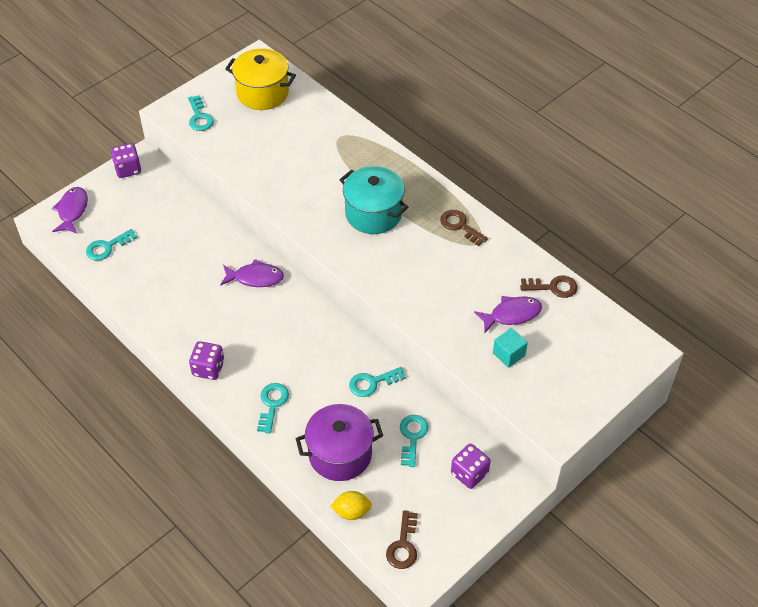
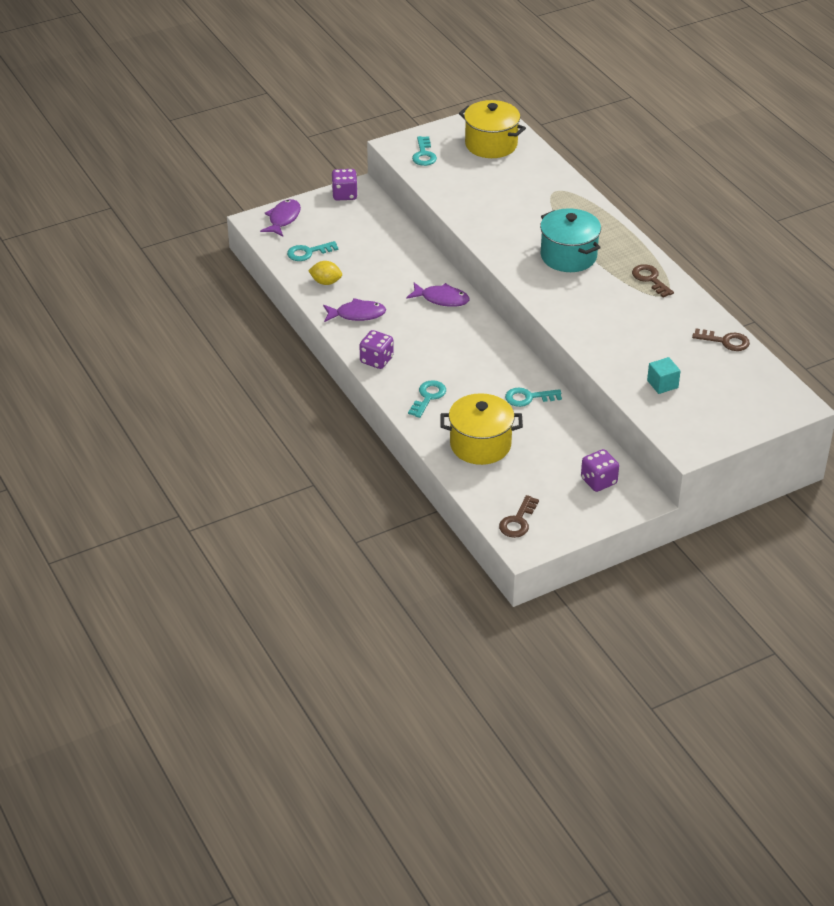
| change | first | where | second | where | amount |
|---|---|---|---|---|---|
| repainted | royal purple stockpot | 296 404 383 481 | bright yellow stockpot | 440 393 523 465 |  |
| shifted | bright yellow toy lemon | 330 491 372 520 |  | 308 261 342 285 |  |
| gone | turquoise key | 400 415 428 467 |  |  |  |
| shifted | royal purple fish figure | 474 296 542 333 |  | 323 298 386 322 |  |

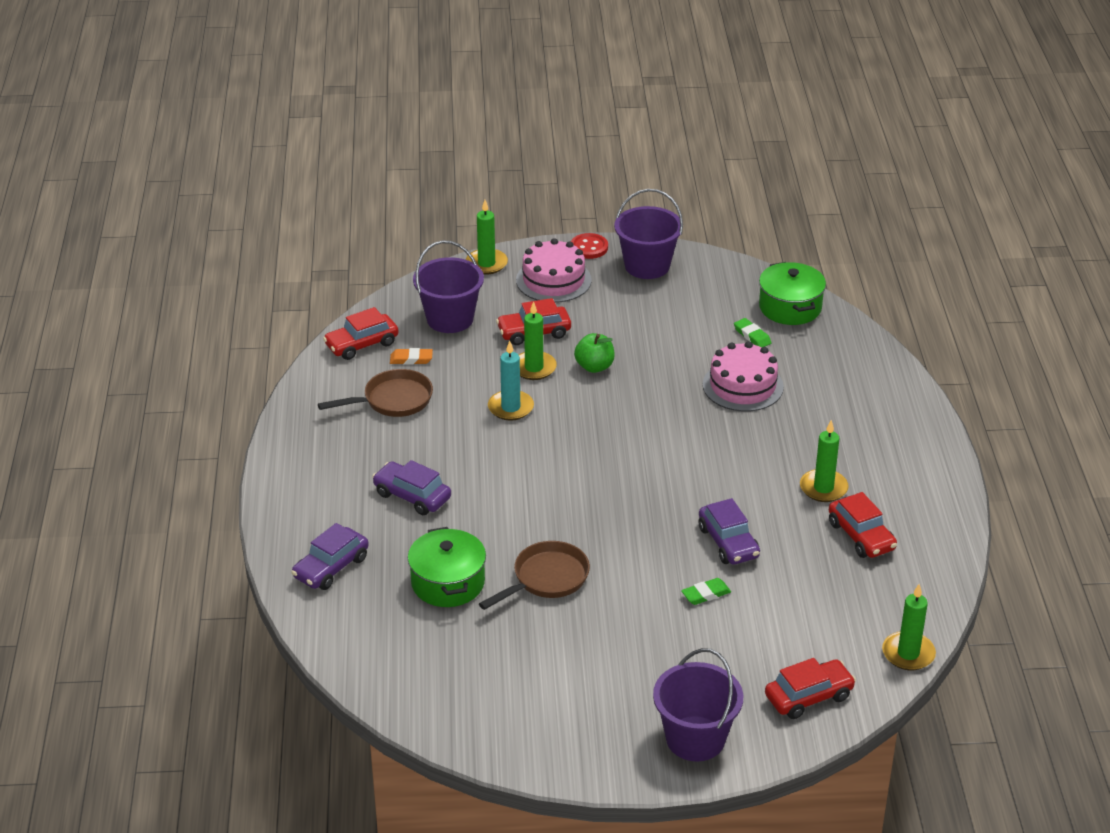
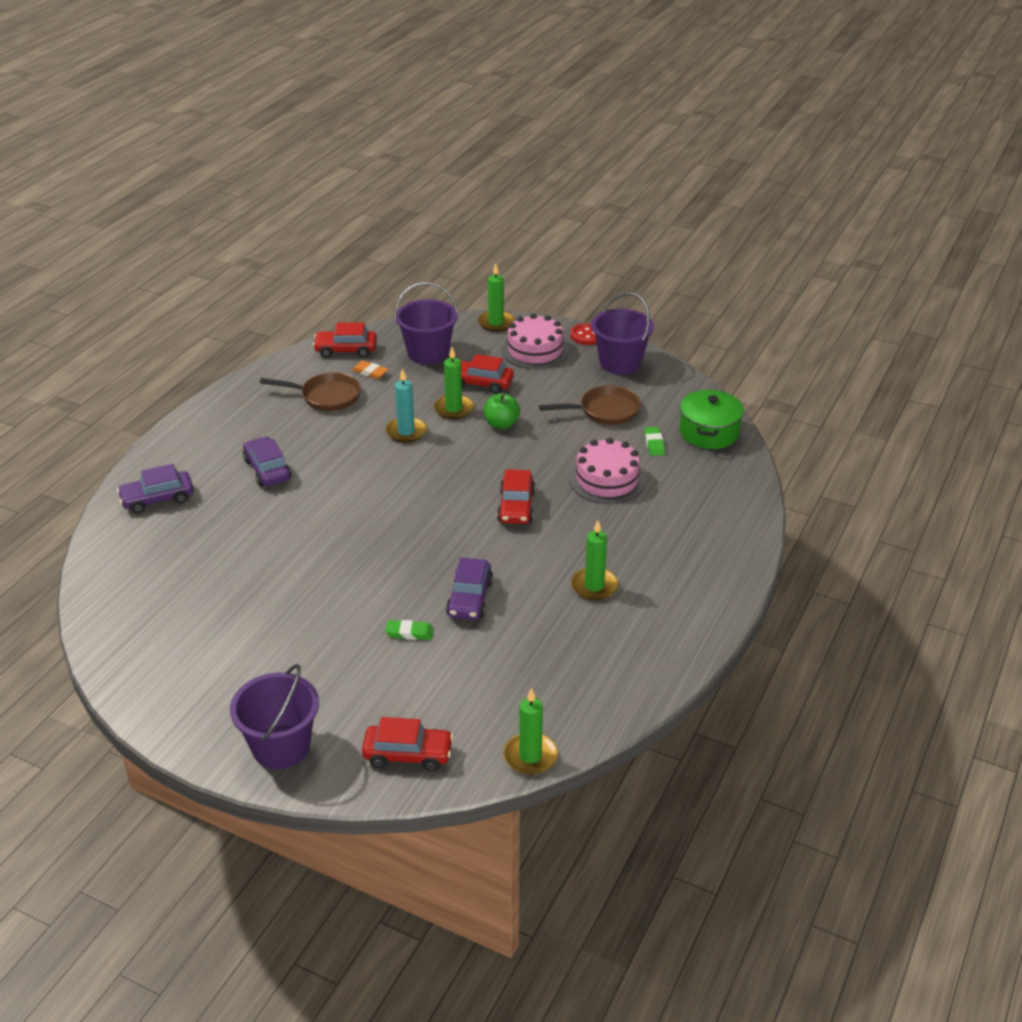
| change | first | where | second | where | amount |
|---|---|---|---|---|---|
| gone | leaf-green stockpot | 408 527 486 607 |  |  |  |
| shifted | brown frying pan | 479 541 590 610 |  | 539 385 641 425 |  |
| shifted | crimson automobile | 829 492 897 558 |  | 497 469 536 524 |  |

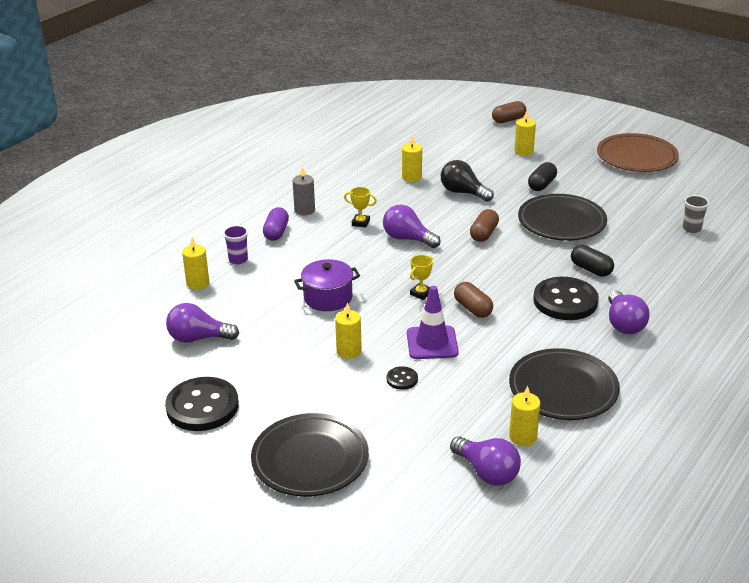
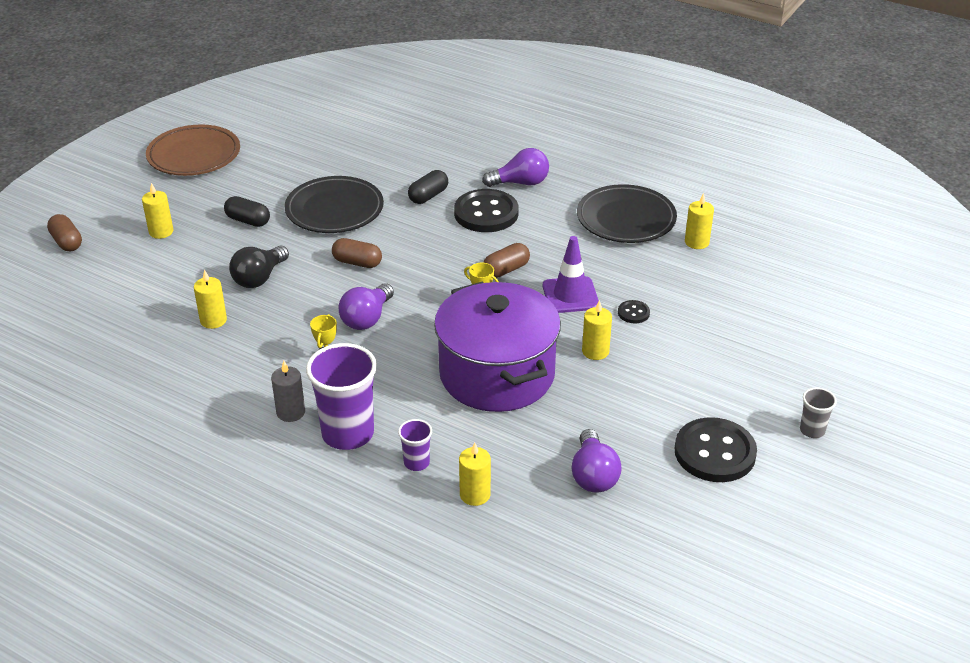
| change | first | where | second | where | amount |
|---|---|---|---|---|---|
| gone | black flat dish | 251 413 369 497 |  |  |  |
| swapped | royal purple capsule | 263 207 289 241 | royal purple cup | 306 343 377 450 |  |
| scaled | royal purple stockpot | 294 259 360 311 |  | 434 282 561 412 | x1.99 |
| gone | royal purple bulb | 450 436 521 486 |  |  |  |
| shifted | grey cup | 683 195 709 233 |  | 800 387 837 438 |  |

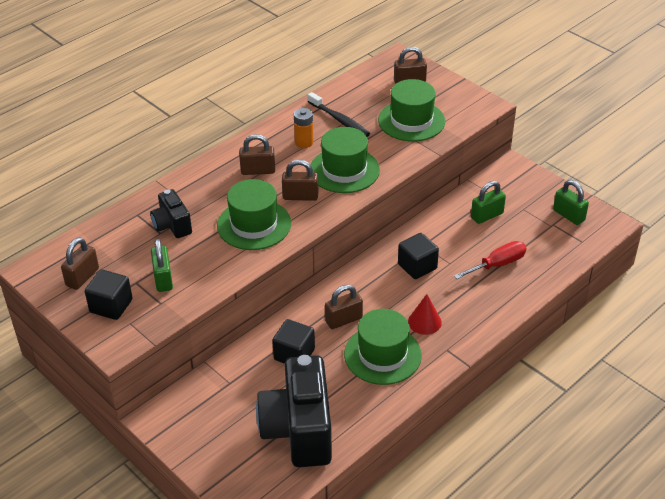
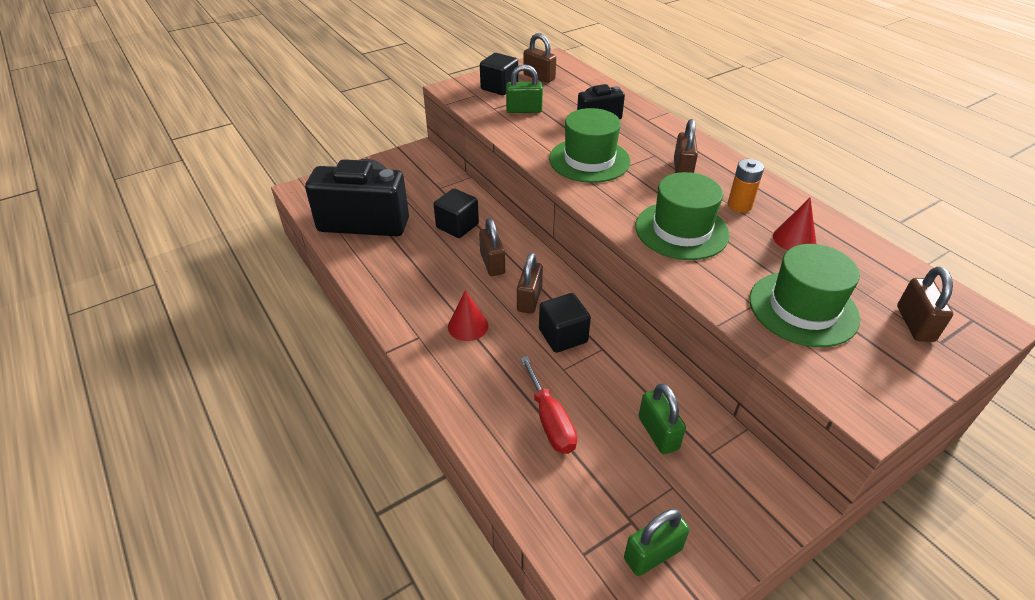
| change | first | where | second | where | amount |
|---|---|---|---|---|---|
| shifted | brown small lock | 282 160 318 201 |  | 517 253 543 314 |  |
| swapped | black dental brush | 308 92 370 137 | crimson solid cone | 773 198 817 250 |  |
| gone | leaf-green tall hat | 344 309 422 385 |  |  |  |

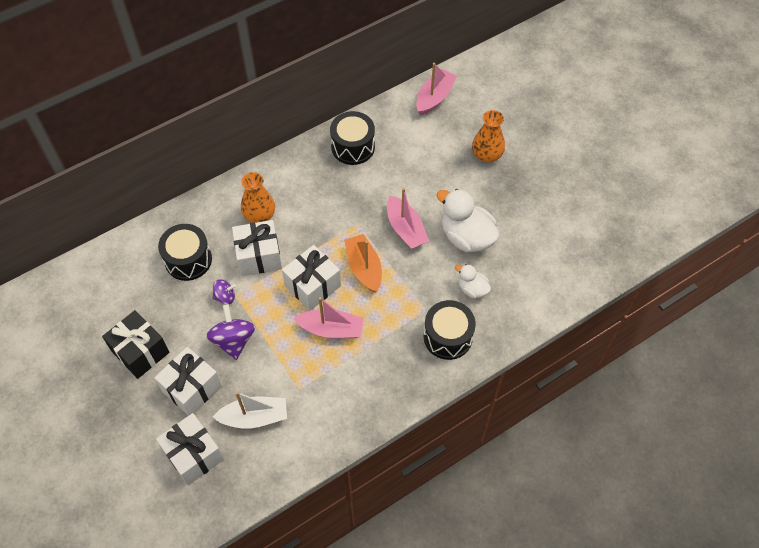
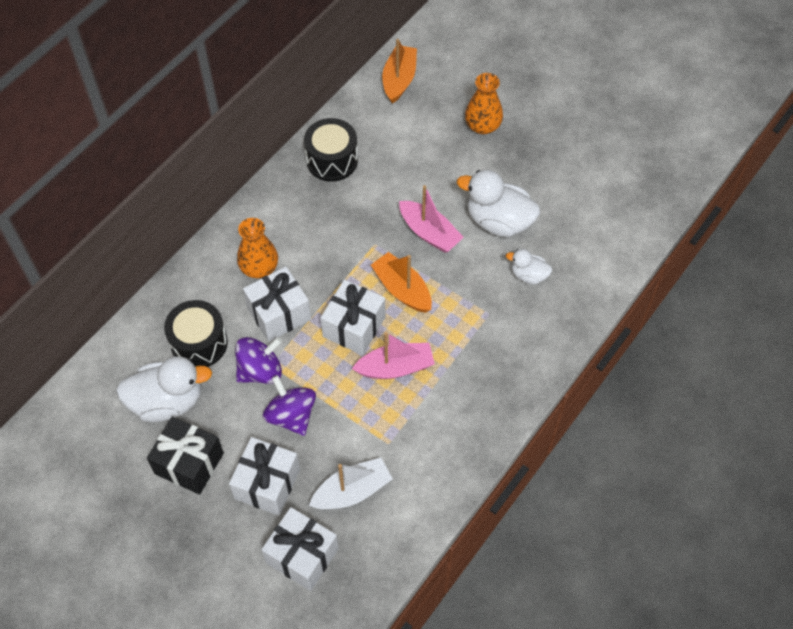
| change | first | where | second | where | amount |
|---|---|---|---|---|---|
| scaled | royal purple toy top | 212 279 236 304 |  | 235 337 282 384 | x1.73 |
| repainted | pink sailboat | 416 63 457 115 | orange sailboat | 382 39 417 104 |  |
| gone | black toy drum | 424 300 476 360 |  |  |  |
| new |  |  | snow-white duck | 116 356 212 422 |  |

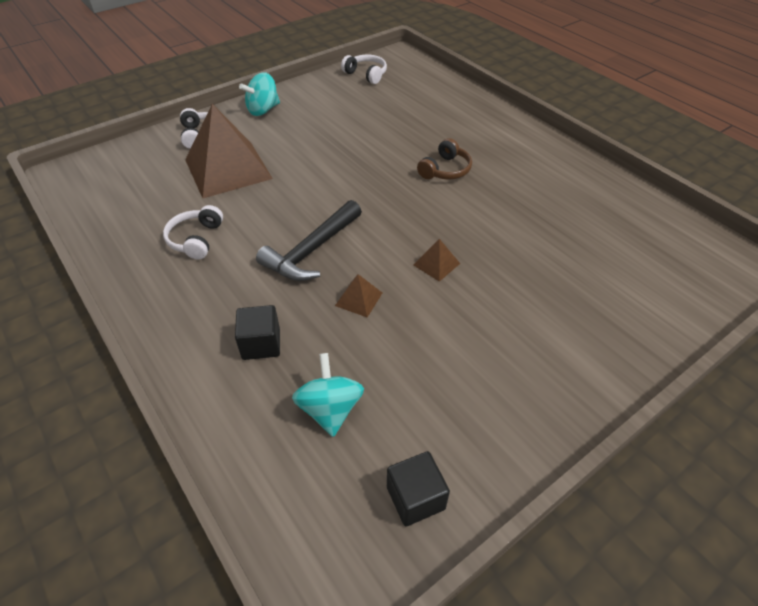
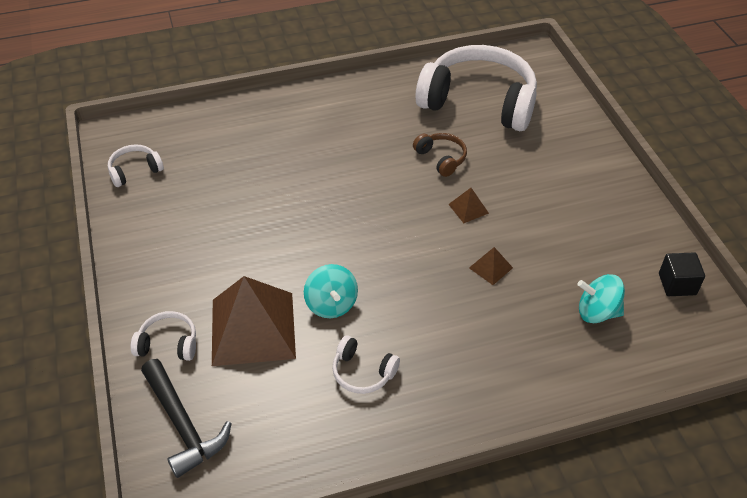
| change | first | where | second | where | amount |
|---|---|---|---|---|---|
| gone | black block | 235 305 280 360 |  |  |  |
| shifted | turquoise toy top | 239 72 280 116 |  | 304 264 358 318 |  |
| shifted | black claw hammer | 256 200 362 281 |  | 141 359 232 478 |  |
| shifted | brown over-ear headphones | 417 138 472 179 |  | 413 133 467 177 |  |
| new |  |  | snow-white over-ear headphones | 416 45 537 131 |  |

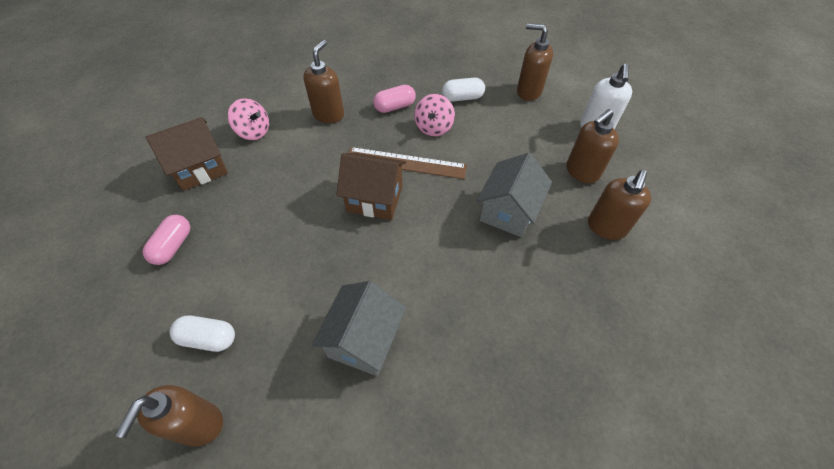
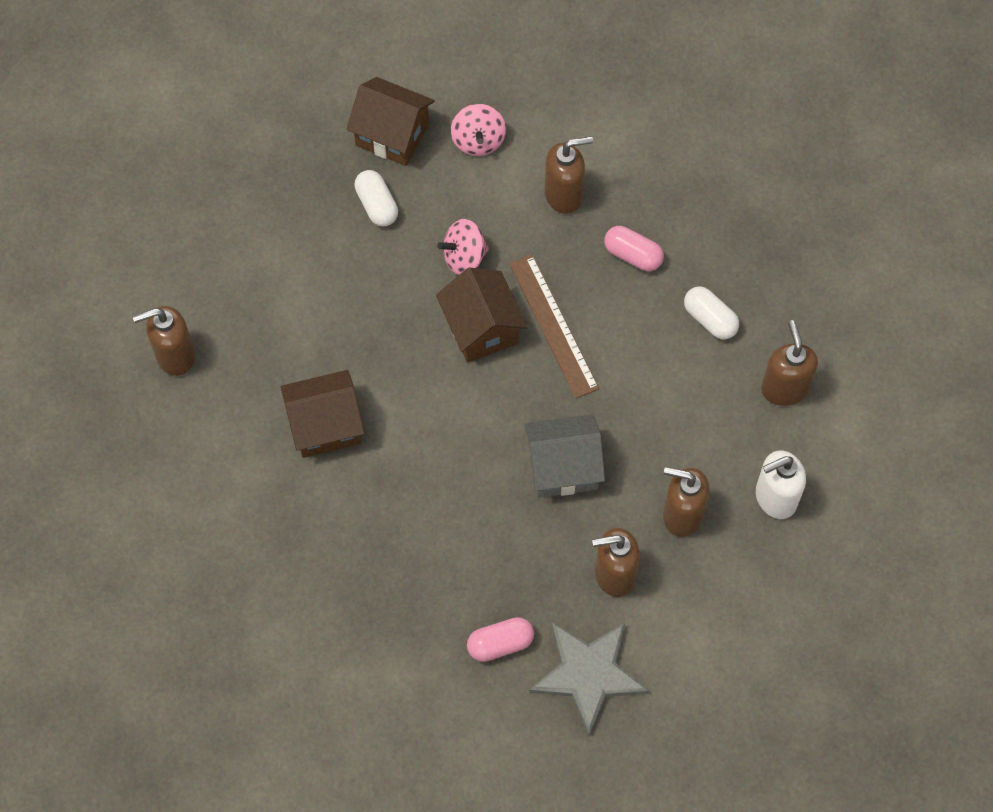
| change | first | where | second | where | amount |
|---|---|---|---|---|---|
| shifted | pink capsule | 143 215 190 265 |  | 467 617 534 662 |  |
| shifted | snow-white capsule | 170 316 235 352 |  | 354 170 398 227 |  |
| repainted | grey cottage | 312 281 406 376 | brown cottage | 281 370 365 458 |  |
| shifted | pink toy top | 414 94 455 136 |  | 438 219 489 275 |  |
| new |  |  | grey star shape | 529 622 649 735 |  |

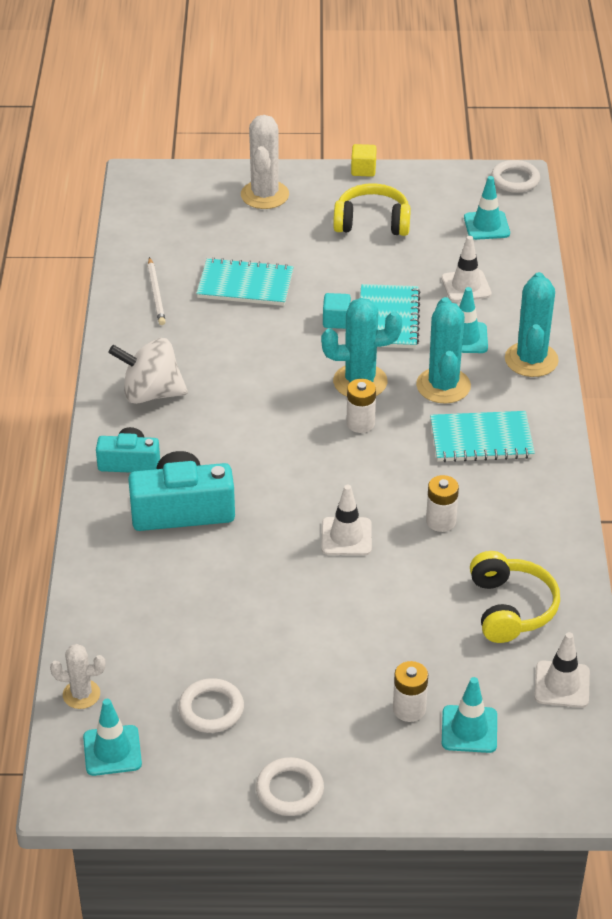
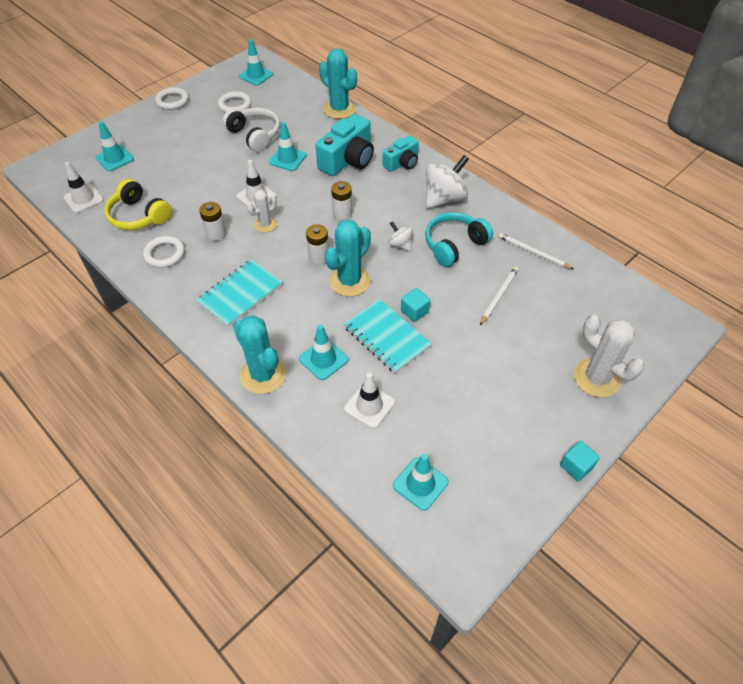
| change | first | where | second | where | amount |
|---|---|---|---|---|---|
| shifted | snow-white cactus | 50 644 105 709 |  | 247 189 277 232 |  |
| swapped | turquoise exercise book | 196 257 293 306 | snow-white lead pencil | 480 267 519 325 |  |
| gone | bright yellow over-ear headphones | 333 183 411 236 |  |  |  |
| repainted | bright yellow block | 351 144 377 177 | turquoise block | 560 441 600 481 |  |
| shifted | snow-white battery | 393 661 428 722 |  | 331 181 352 220 |  |
| shifted | turquoise cactus | 416 297 471 404 |  | 319 49 357 119 |  |
| shifted | snow-white torus | 491 160 540 193 |  | 143 236 185 268 |  |
| new |  |  | snow-white over-ear headphones | 223 108 280 152 |  |
| new |  |  | turquoise traffic cone | 269 122 306 171 |  |
| new |  |  | snow-white toy top | 389 221 413 251 |  |
| new |  |  | turquoise over-ear headphones | 425 212 493 267 |  |

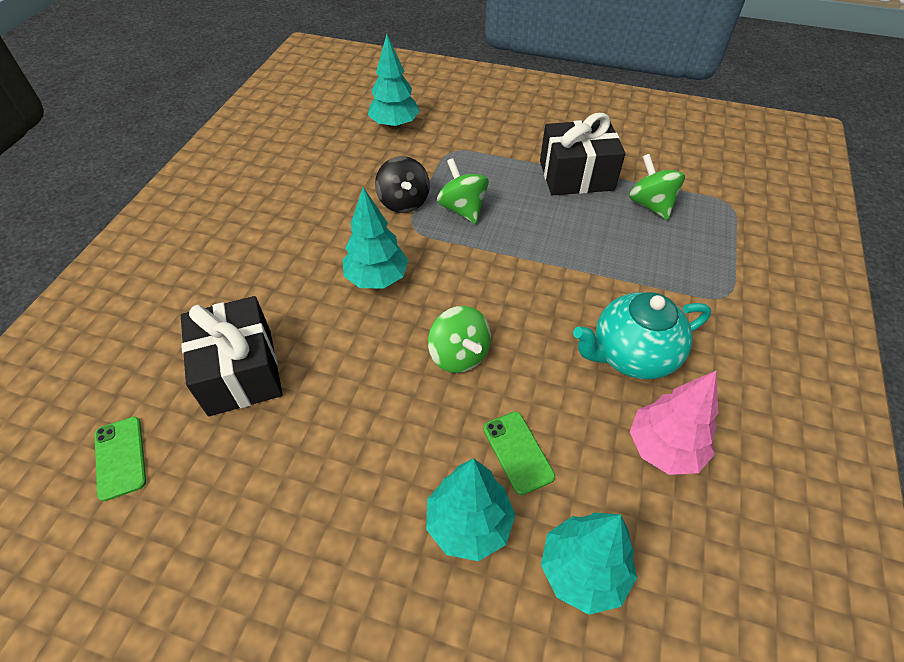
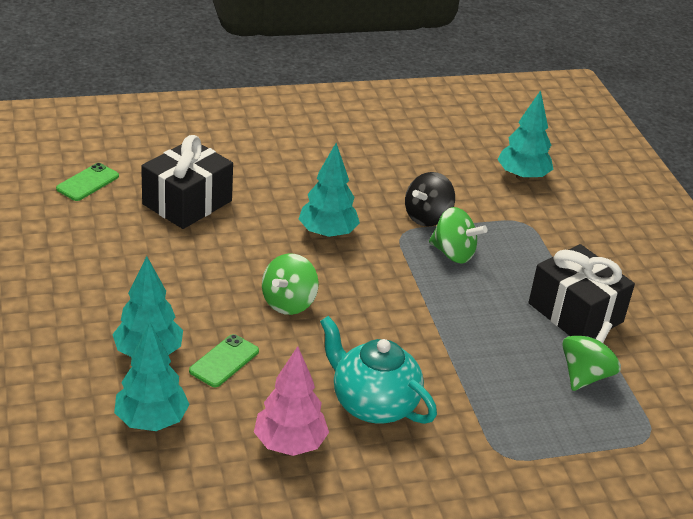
| change | first | where | second | where | amount |
|---|---|---|---|---|---|
| rotated | leaf-green toy top | 437 158 489 224 |  | 429 207 487 263 | 90 degrees clockwise |

